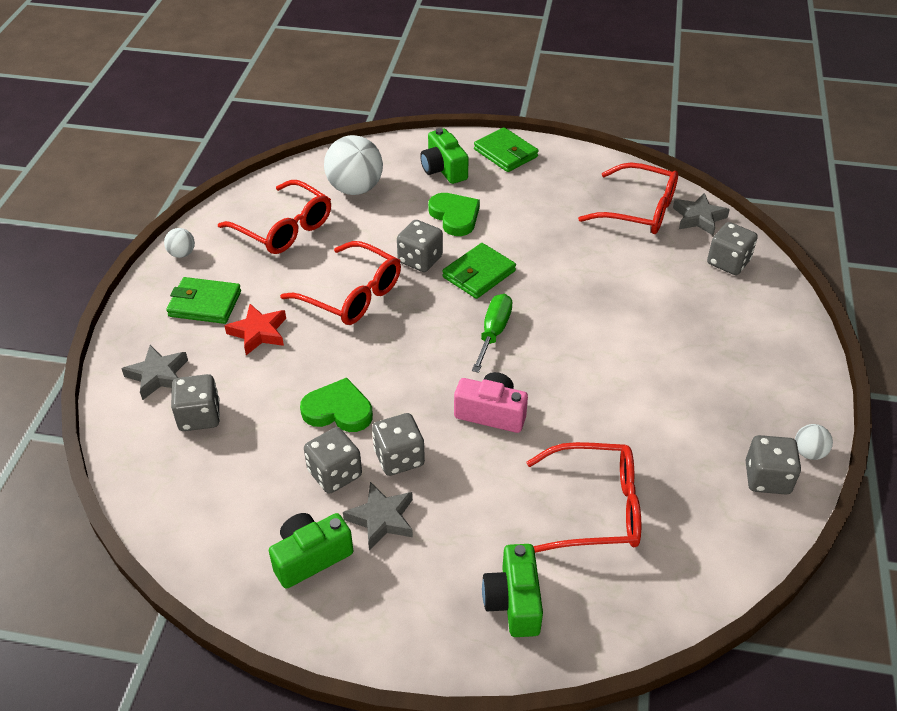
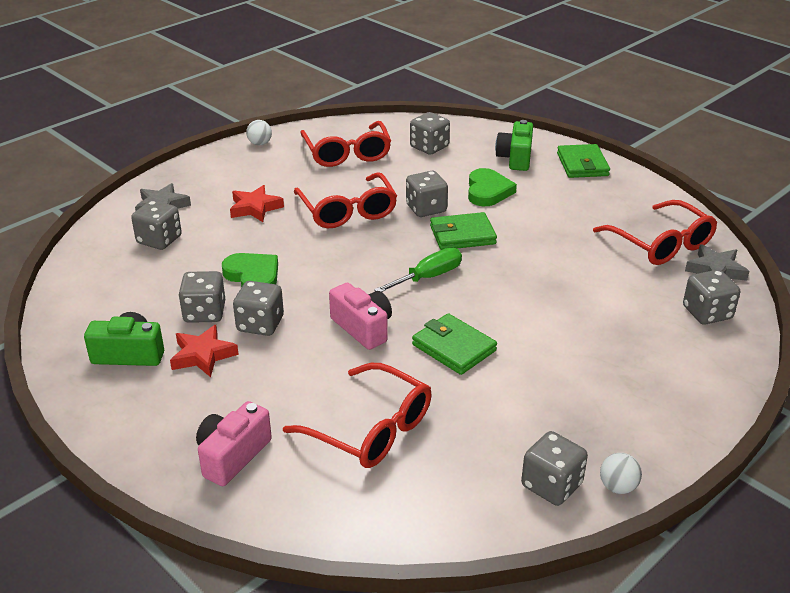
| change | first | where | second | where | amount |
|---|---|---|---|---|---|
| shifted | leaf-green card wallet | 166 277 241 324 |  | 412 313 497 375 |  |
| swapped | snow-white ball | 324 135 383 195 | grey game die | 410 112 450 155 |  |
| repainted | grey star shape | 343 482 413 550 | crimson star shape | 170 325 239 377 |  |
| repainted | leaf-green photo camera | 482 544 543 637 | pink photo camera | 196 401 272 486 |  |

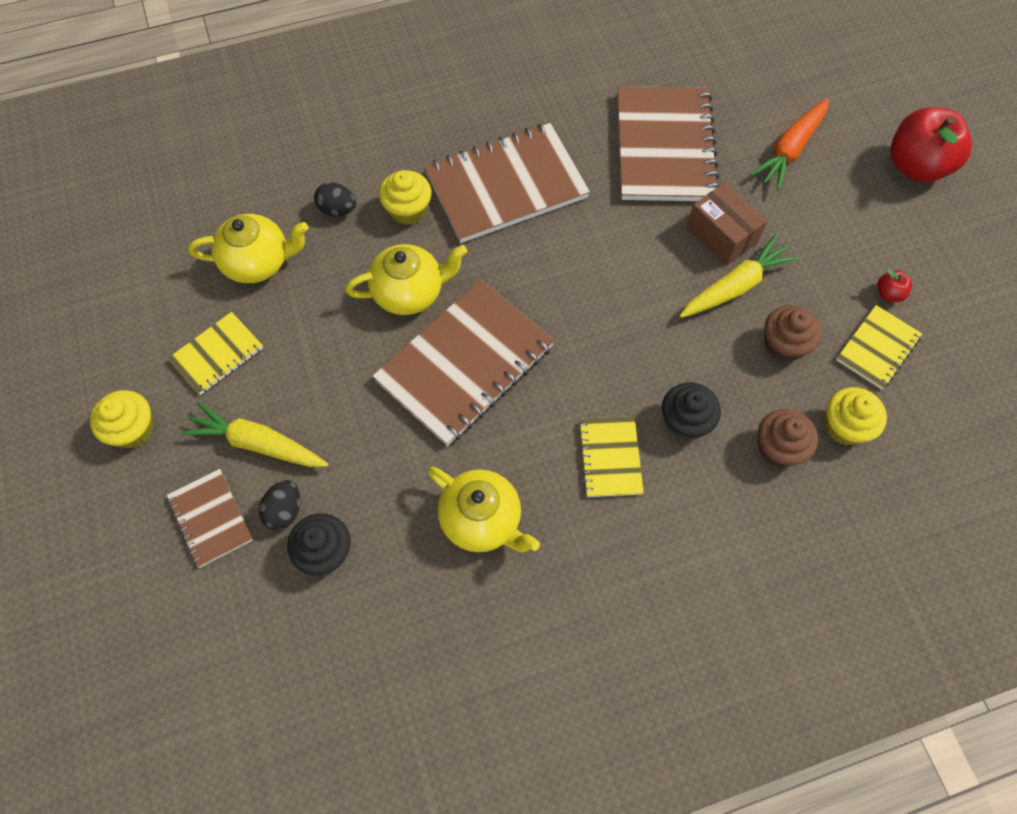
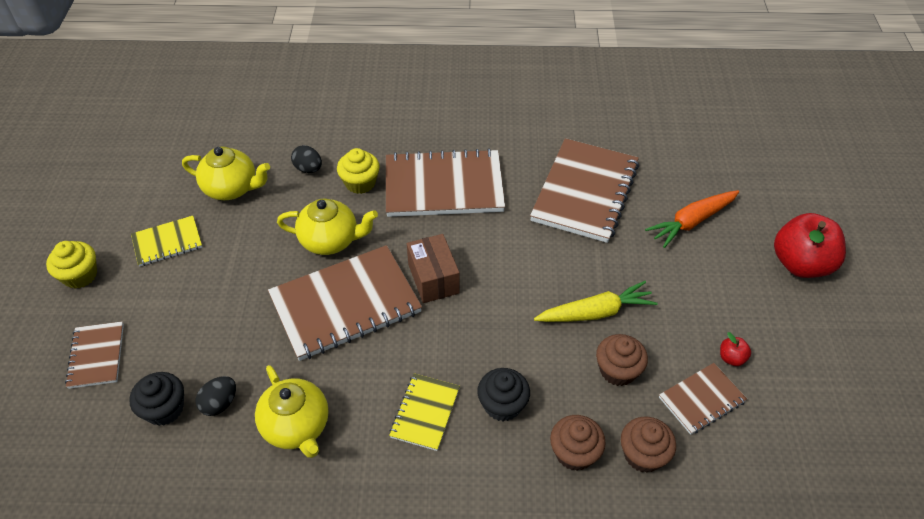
| change | first | where | second | where | amount |
|---|---|---|---|---|---|
| gone | bright yellow toy carrot | 181 402 328 467 |  |  |  |
| shifted | black egg shape | 259 480 300 530 |  | 196 376 236 416 |  |
| shifted | brown package | 686 183 767 266 |  | 407 234 460 303 |  |
| repainted | bright yellow muffin | 825 387 887 445 | brown muffin | 621 417 676 473 |  |
| repainted | bright yellow exercise book | 836 305 922 390 | brown exercise book | 659 363 747 435 |  |

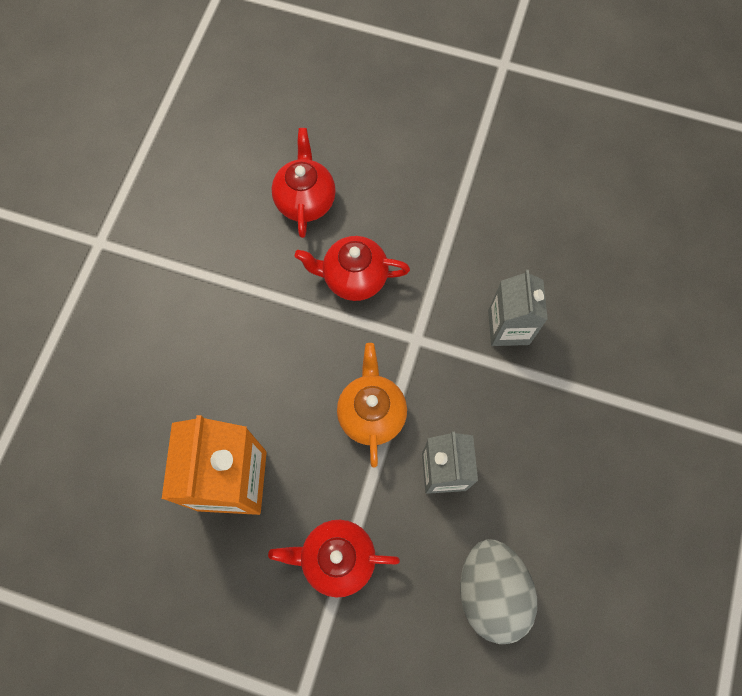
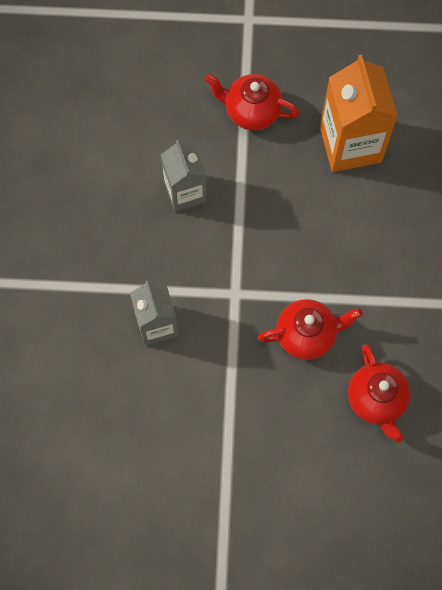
| change | first | where | second | where | amount |
|---|---|---|---|---|---|
| rotated | crimson teapot | 268 520 400 598 |  | 205 74 300 130 | 150 degrees counterclockwise |
| gone | orange teapot | 337 343 407 468 |  |  |  |
| gone | grey egg shape | 460 539 537 644 |  |  |  |

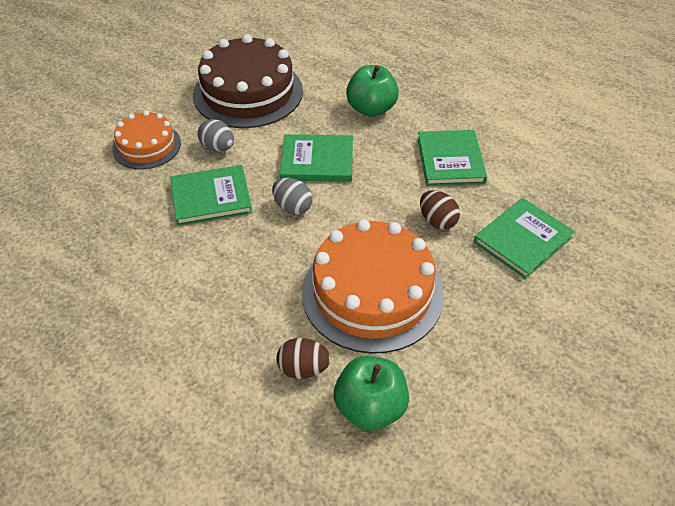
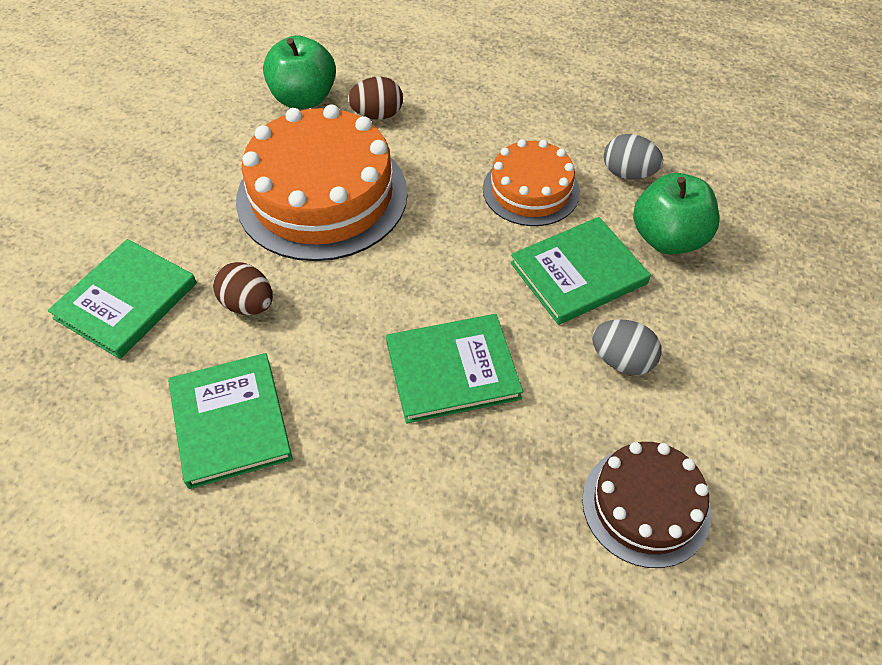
| change | first | where | second | where | amount |
|---|---|---|---|---|---|
| shifted | orange gateau | 112 110 181 169 |  | 483 139 580 226 |  |
| scaled | brown gateau | 193 34 303 128 |  | 582 442 711 568 | x0.57 |
| shifted | grey egg shape | 272 178 313 215 |  | 604 134 663 179 |  |
| shifted | leaf-green apple | 346 65 399 117 |  | 633 173 719 255 |  |

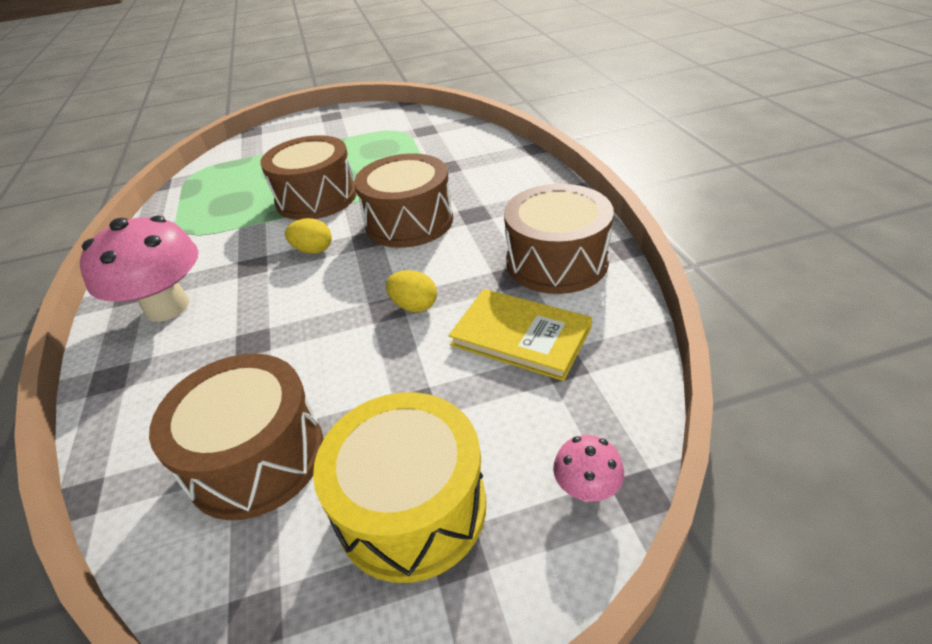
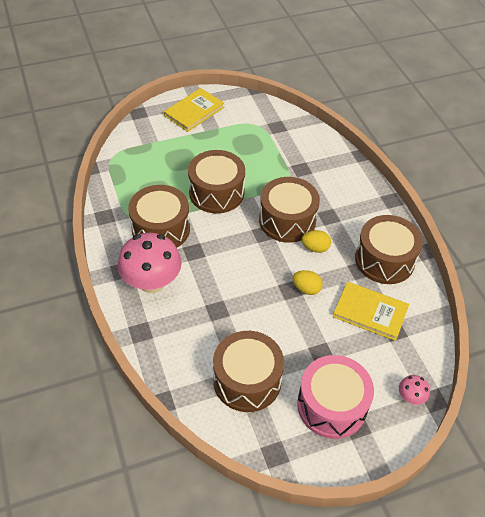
| change | first | where | second | where | amount |
|---|---|---|---|---|---|
| shifted | bright yellow egg shape | 285 218 332 254 |  | 302 230 331 253 |  |
| repainted | bright yellow toy drum | 313 392 486 583 | pink toy drum | 297 355 374 439 |  |
| new |  |  | brown toy drum | 128 185 190 247 |  |
| new |  |  | bright yellow book | 164 88 224 132 |  |

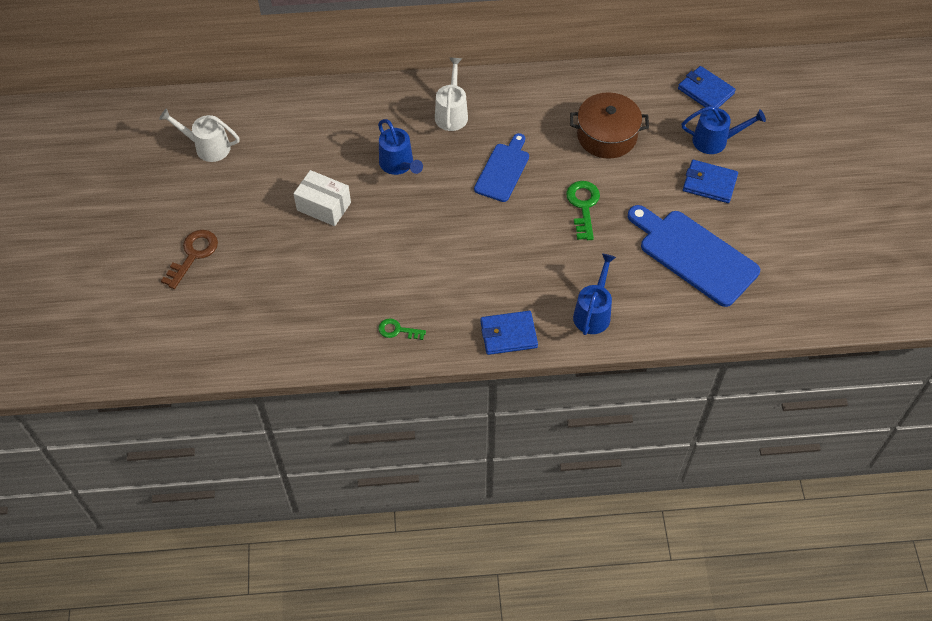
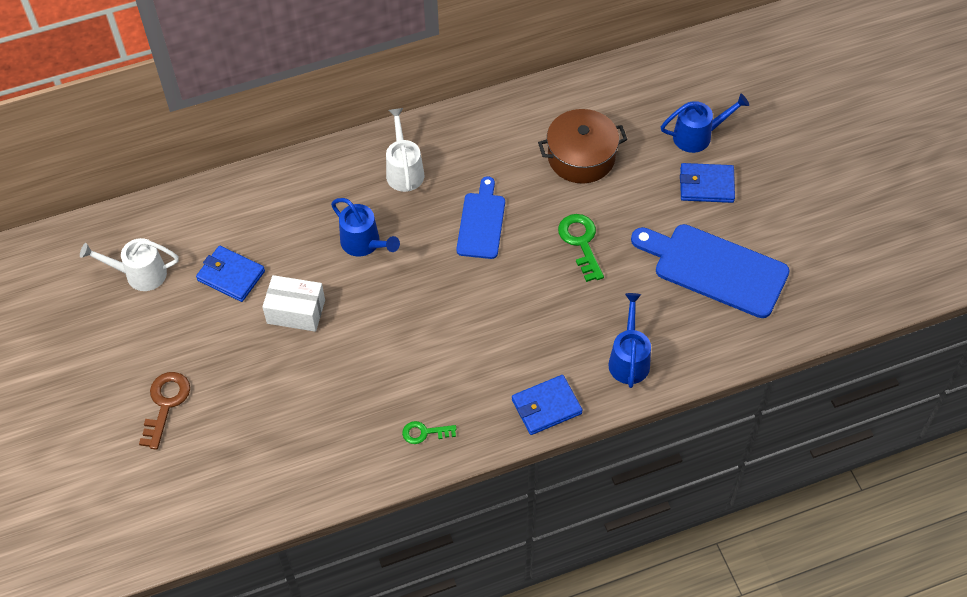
| change | first | where | second | where | amount |
|---|---|---|---|---|---|
| shifted | blue card wallet | 678 66 736 108 |  | 196 246 265 302 |  |

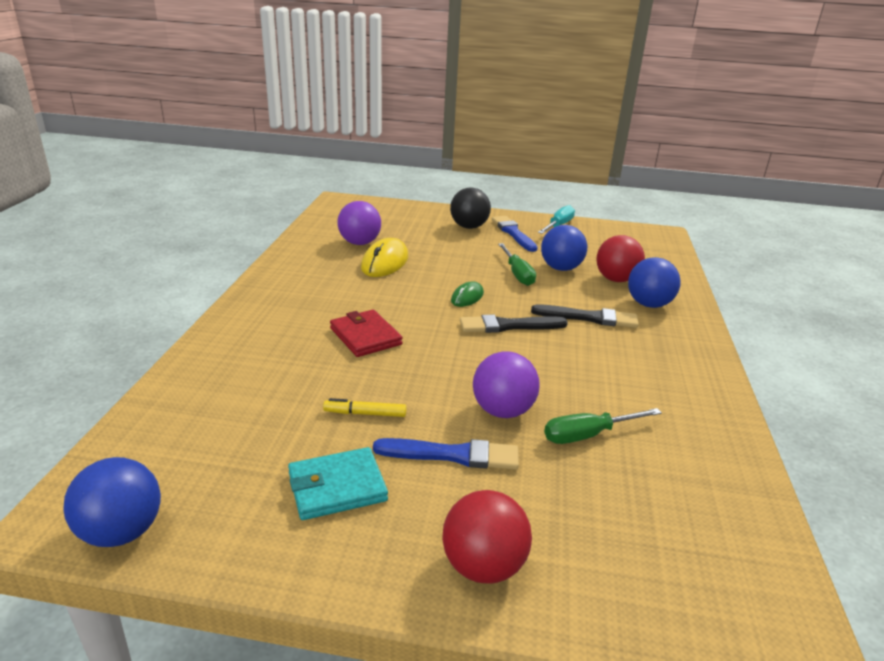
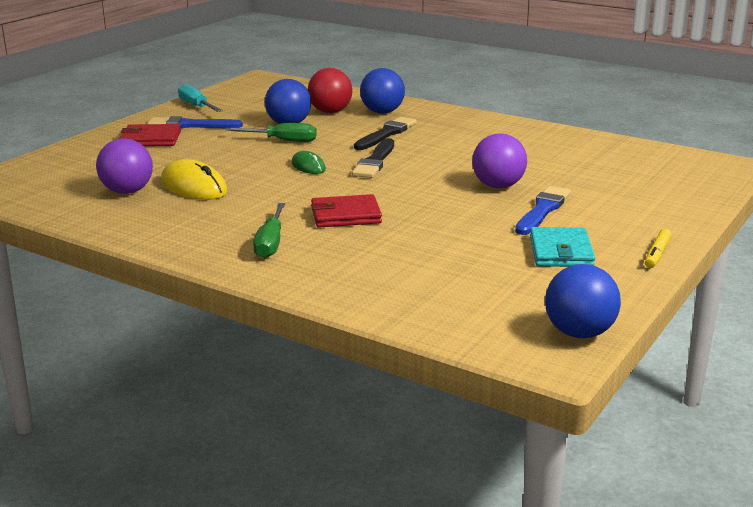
| change | first | where | second | where | amount |
|---|---|---|---|---|---|
| shifted | bright yellow marker | 323 398 407 417 |  | 645 229 671 268 |  |
| gone | crimson ball | 442 490 532 583 |  |  |  |
| swapped | black ball | 450 188 491 229 | crimson card wallet | 119 124 181 146 |  |
| shifted | leaf-green hand screwdriver | 544 408 662 444 |  | 253 203 285 258 |  |

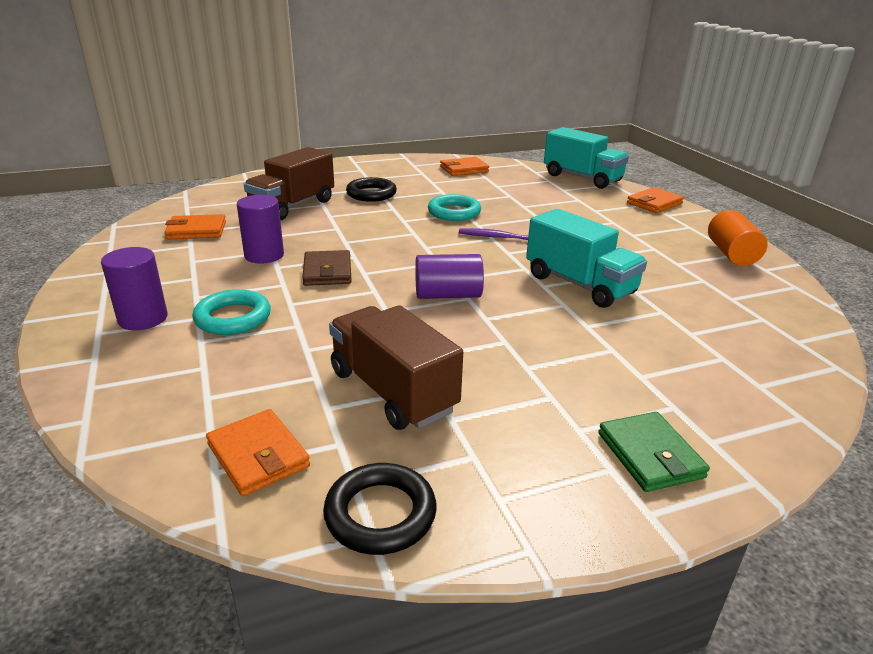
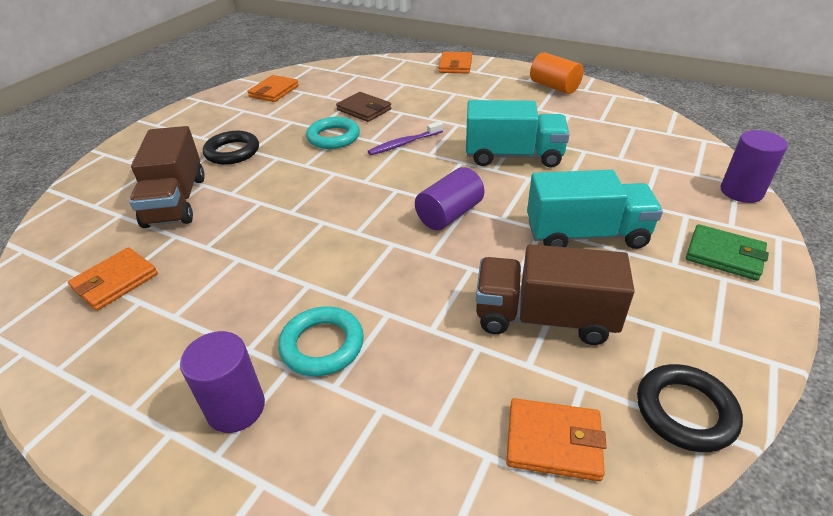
| change | first | where | second | where | amount |
|---|---|---|---|---|---|
| shifted | royal purple cylinder | 237 195 284 264 |  | 721 130 788 203 |  |
| shifted | brown card wallet | 302 250 352 286 |  | 336 92 391 122 |  |
| shifted | turquoise lorry | 544 127 629 189 |  | 527 170 663 249 |  |

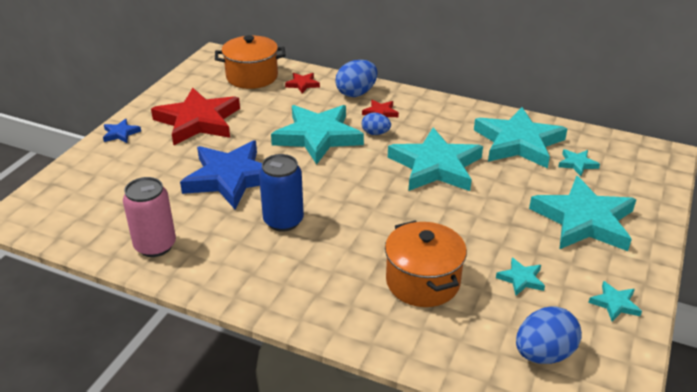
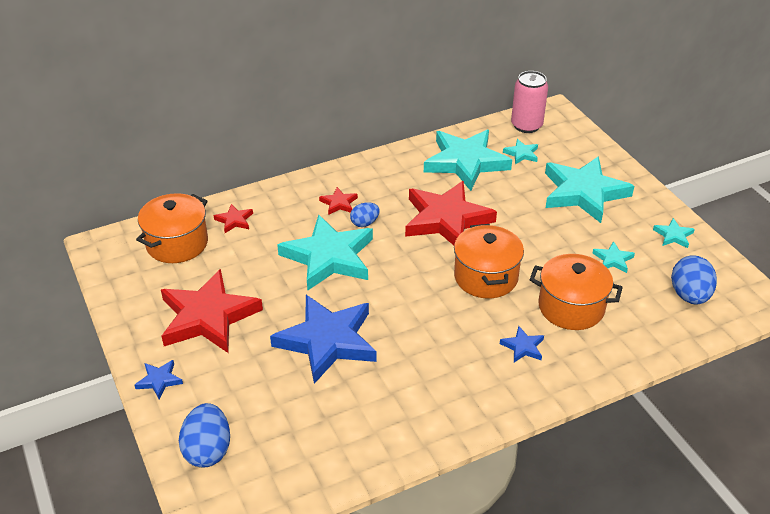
| change | first | where | second | where | amount |
|---|---|---|---|---|---|
| shifted | pink tin | 123 177 176 257 |  | 511 71 548 133 |  |
| gone | blue tin | 259 154 304 232 |  |  |  |
| shifted | blue egg shape | 335 60 378 97 |  | 179 403 230 467 |  |
| repainted | turquoise star shape | 388 127 483 191 | crimson star shape | 405 181 497 245 |  |
| new |  |  | orange stockpot | 454 224 524 299 |  |
| new |  |  | blue star shape | 500 326 544 362 |  |

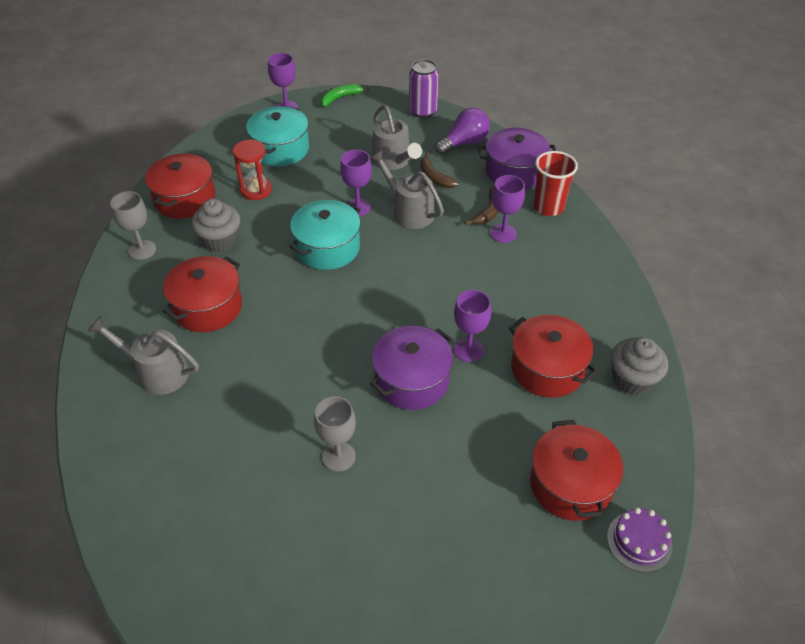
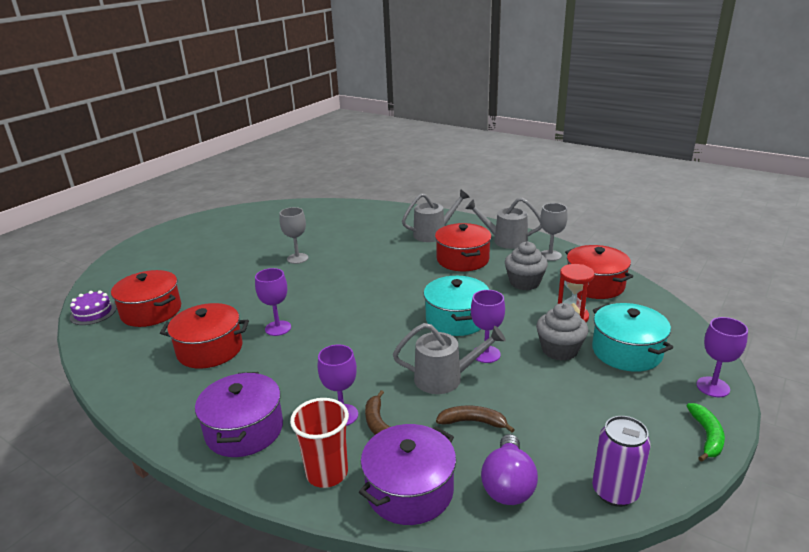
| change | first | where | second | where | amount |
|---|---|---|---|---|---|
| shifted | royal purple stockpot | 370 326 453 410 |  | 195 372 283 457 |  |
| shifted | grey watering can | 372 105 422 170 |  | 465 197 542 249 |  |
| shifted | grey muffin | 611 337 668 395 |  | 536 303 588 361 |  |

